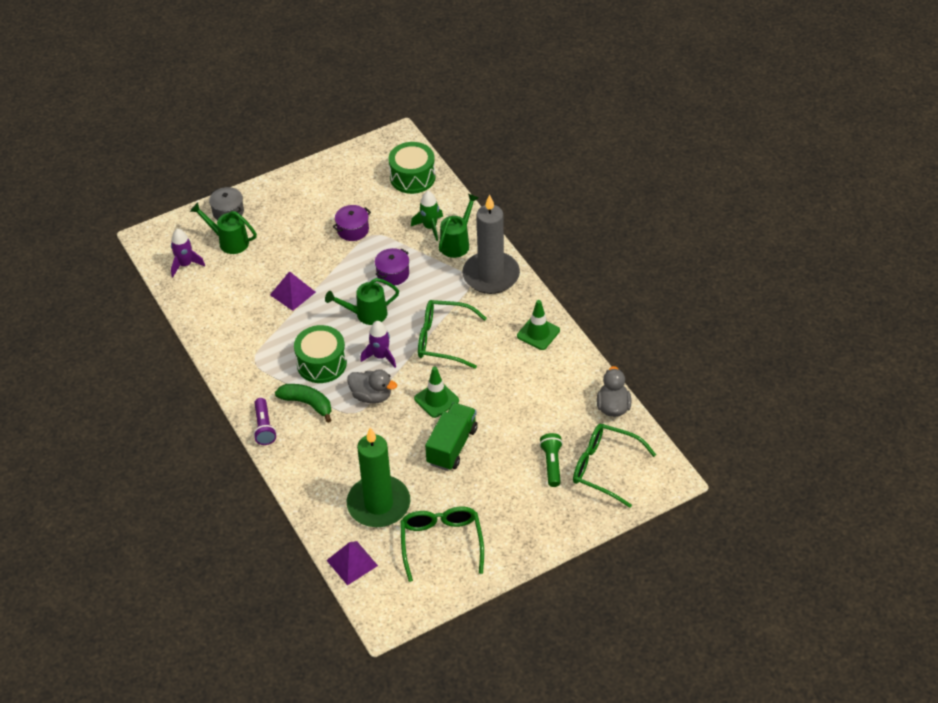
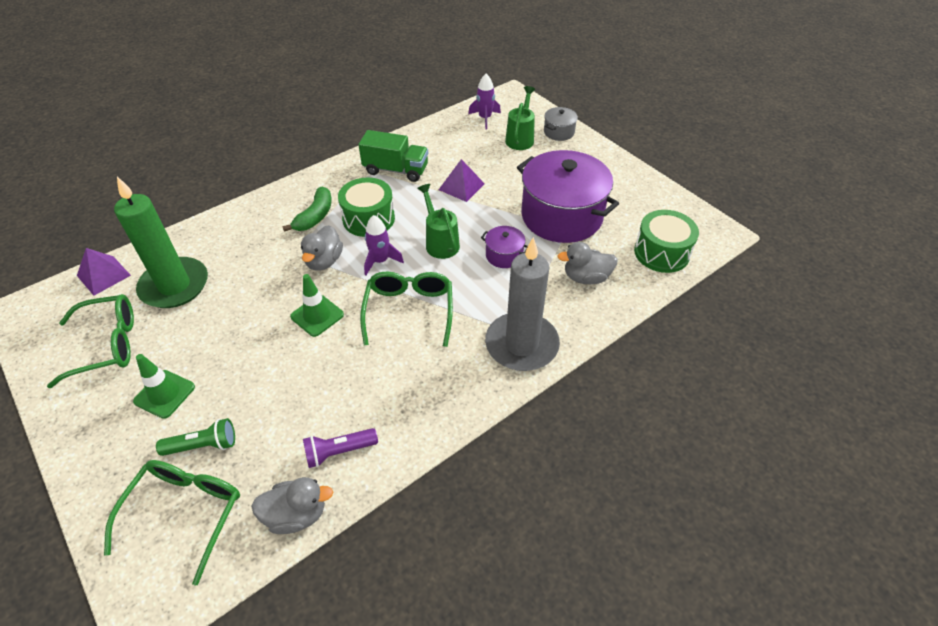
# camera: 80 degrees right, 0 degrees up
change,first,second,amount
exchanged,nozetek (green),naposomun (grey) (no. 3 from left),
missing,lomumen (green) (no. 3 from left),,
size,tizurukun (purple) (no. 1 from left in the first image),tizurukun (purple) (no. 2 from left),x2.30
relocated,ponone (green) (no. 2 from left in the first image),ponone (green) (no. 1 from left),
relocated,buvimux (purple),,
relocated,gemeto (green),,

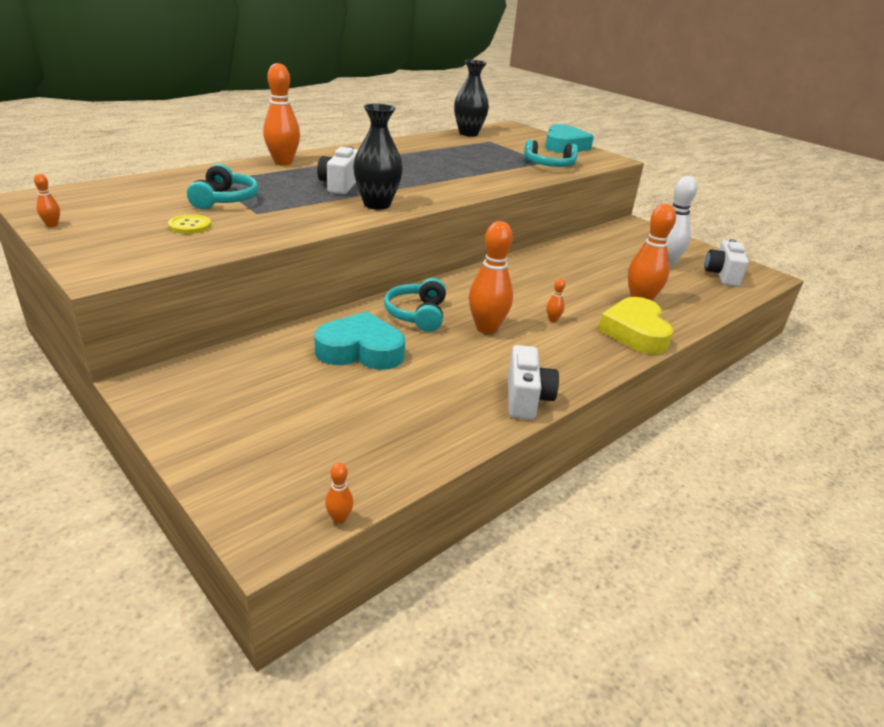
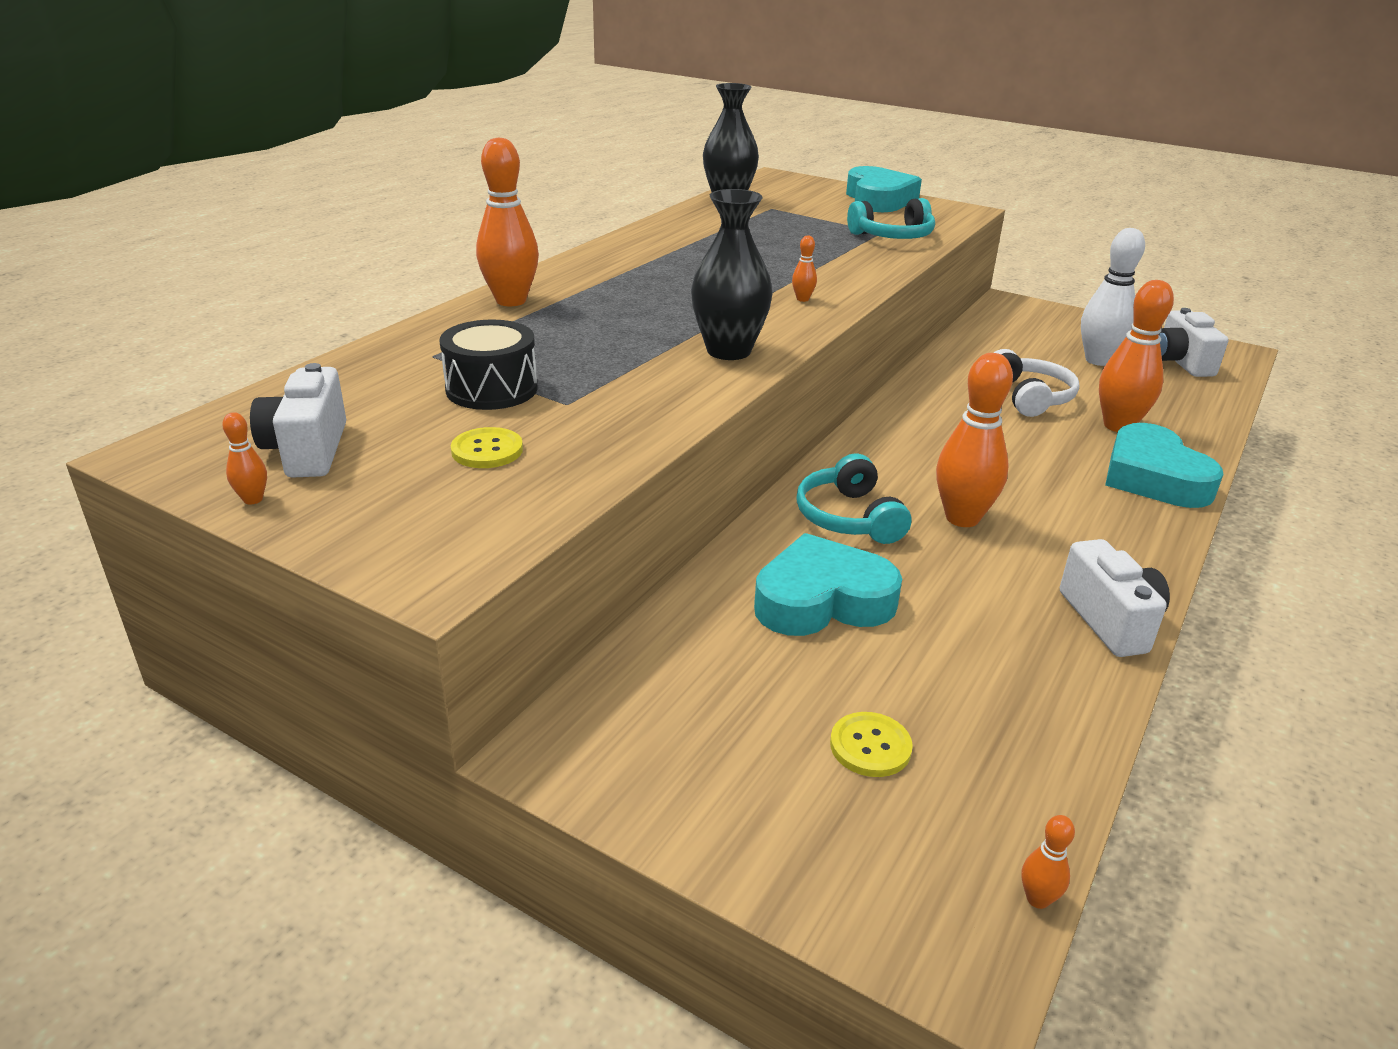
# camera: 15 degrees left, 0 degrees up
change,first,second,amount
relocated,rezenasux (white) (no. 1 from left),,
exchanged,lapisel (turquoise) (no. 1 from left),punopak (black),
relocated,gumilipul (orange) (no. 5 from left in the first image),gumilipul (orange) (no. 3 from left),
colour,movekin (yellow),movekin (turquoise) (no. 3 from left),
appeared,,lapisel (white),
appeared,,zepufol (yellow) (no. 2 from left),

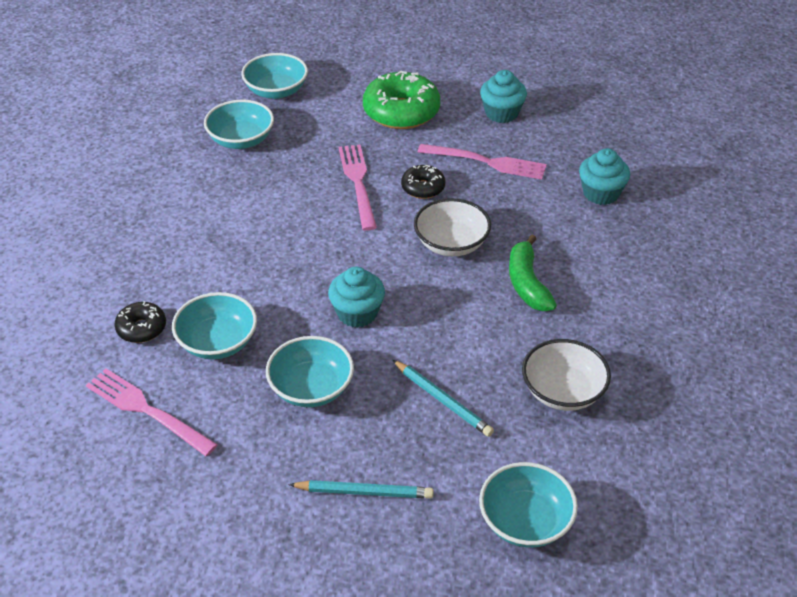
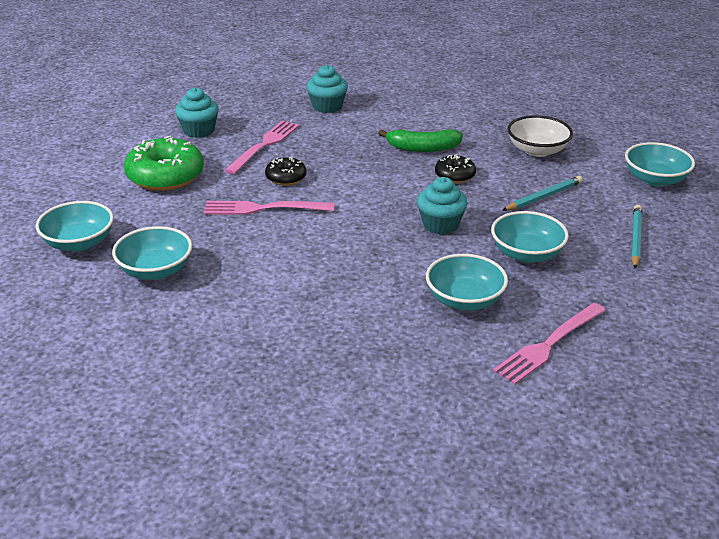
# camera: 80 degrees left, 10 degrees down
change,first,second,amount
missing,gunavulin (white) (no. 1 from left),,
relocated,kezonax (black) (no. 1 from left in the first image),kezonax (black) (no. 2 from left),

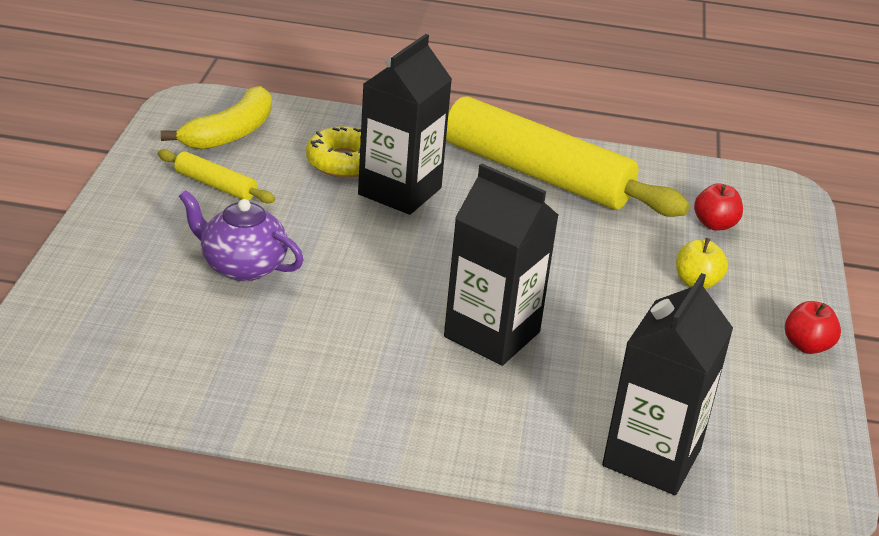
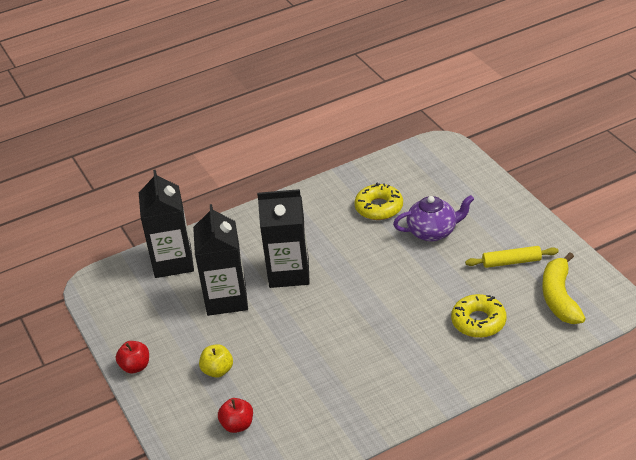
# camera: 150 degrees right, 5 degrees up
change,first,second,amount
relocated,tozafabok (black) (no. 1 from left in the first image),tozafabok (black) (no. 2 from left),
missing,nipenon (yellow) (no. 2 from left),,
appeared,,kezonax (yellow) (no. 1 from left),

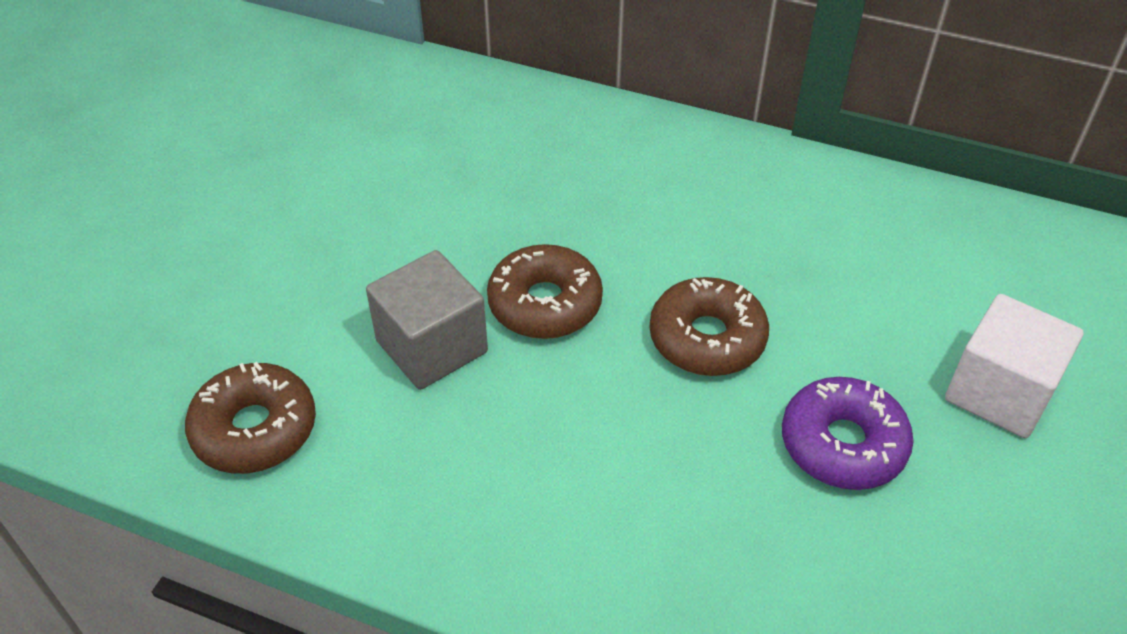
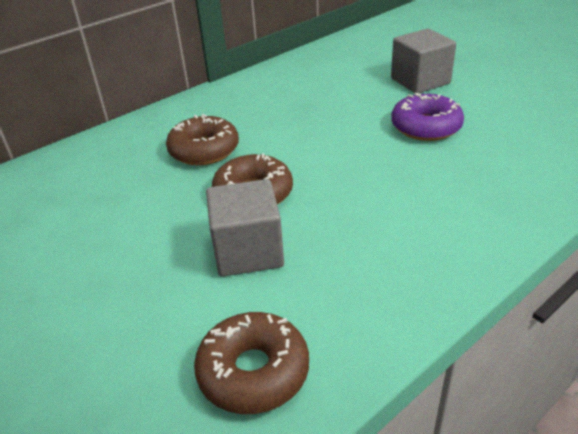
# camera: 60 degrees left, 10 degrees down
change,first,second,amount
relocated,kezonax (brown) (no. 3 from left in the first image),kezonax (brown) (no. 1 from left),
colour,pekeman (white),pekeman (grey) (no. 2 from left),

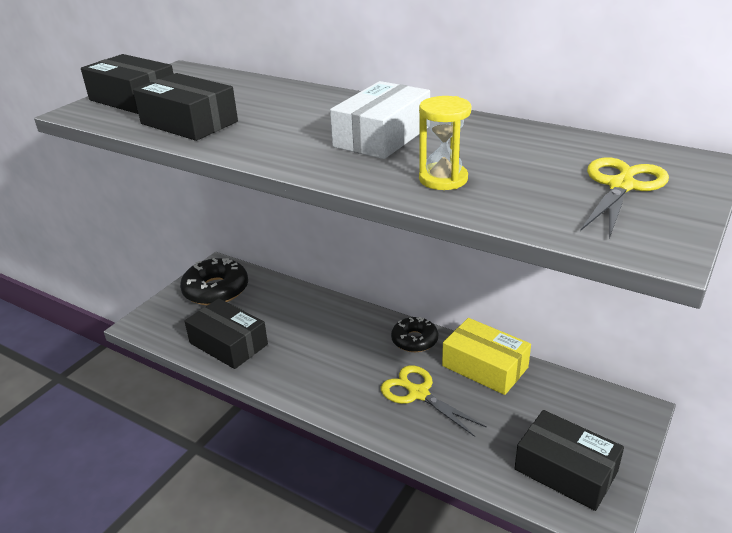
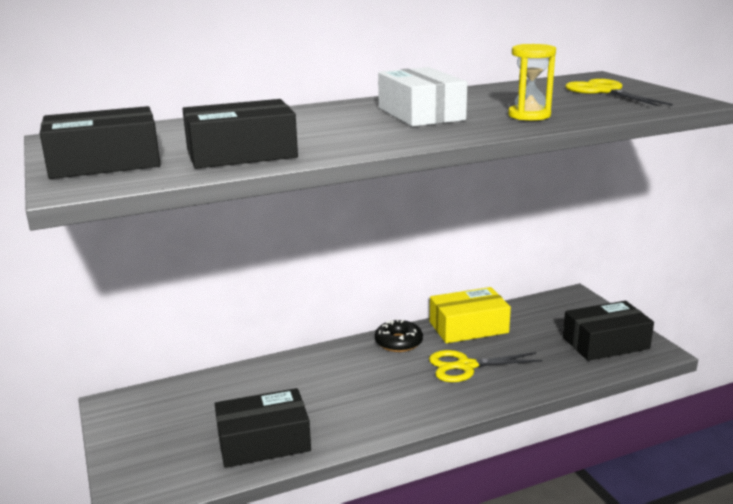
# camera: 55 degrees left, 10 degrees down
change,first,second,amount
missing,kezonax (black) (no. 1 from left),,

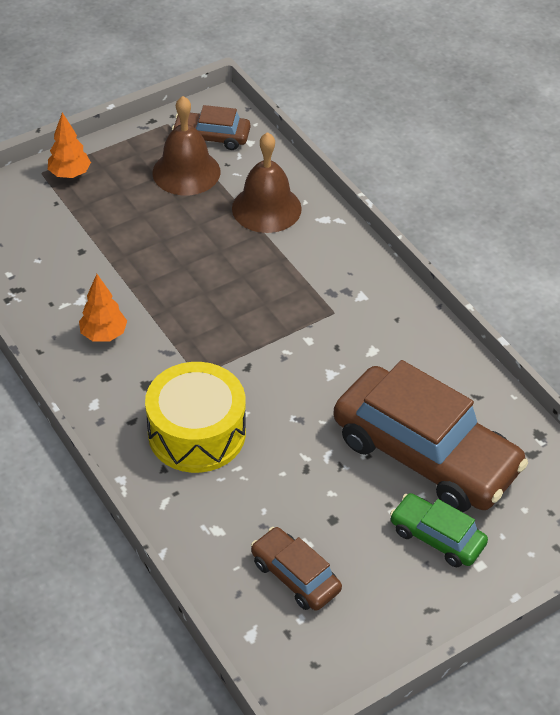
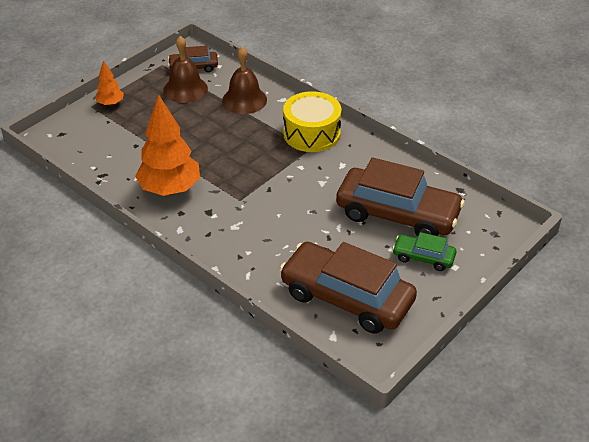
# camera: 15 degrees left, 5 degrees down
change,first,second,amount
size,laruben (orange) (no. 2 from left),,x2.02
relocated,punopak (yellow),,
size,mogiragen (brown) (no. 2 from left),,x2.08

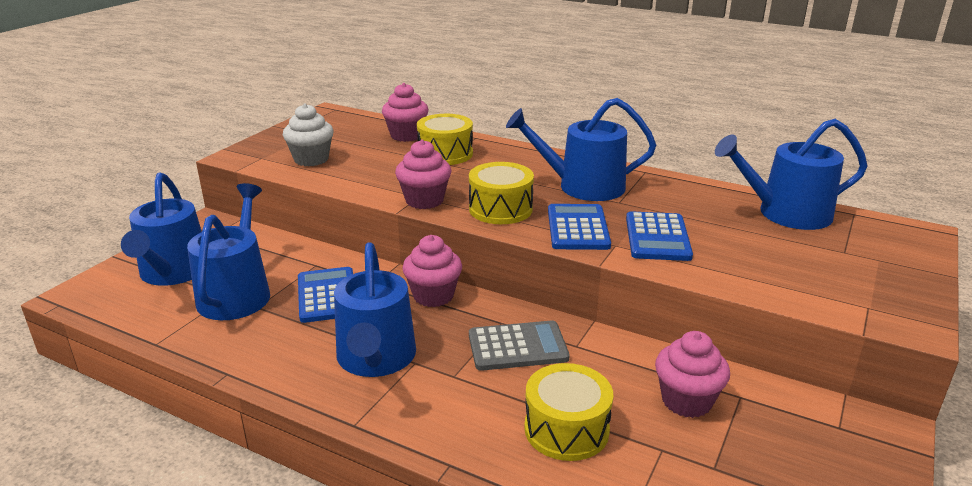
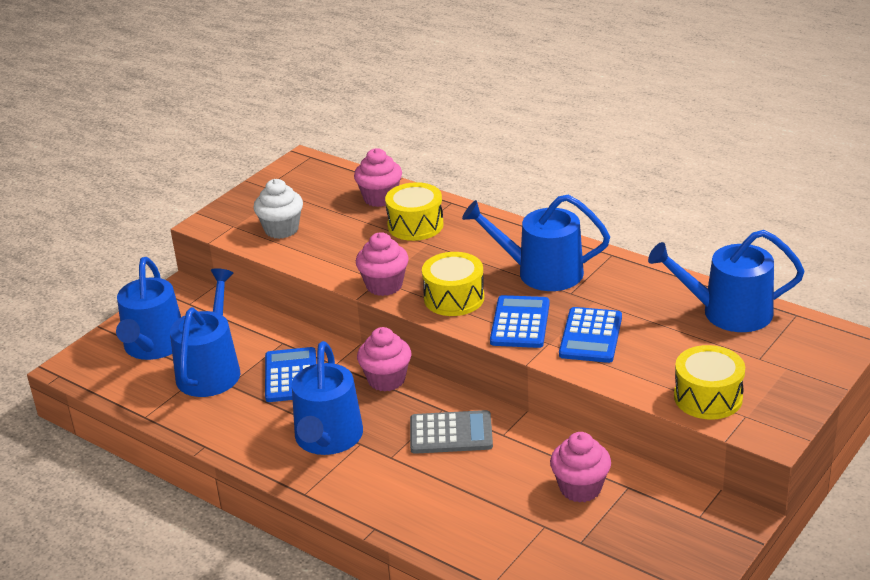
# camera: 10 degrees right, 5 degrees up
change,first,second,amount
relocated,punopak (yellow) (no. 3 from left),,

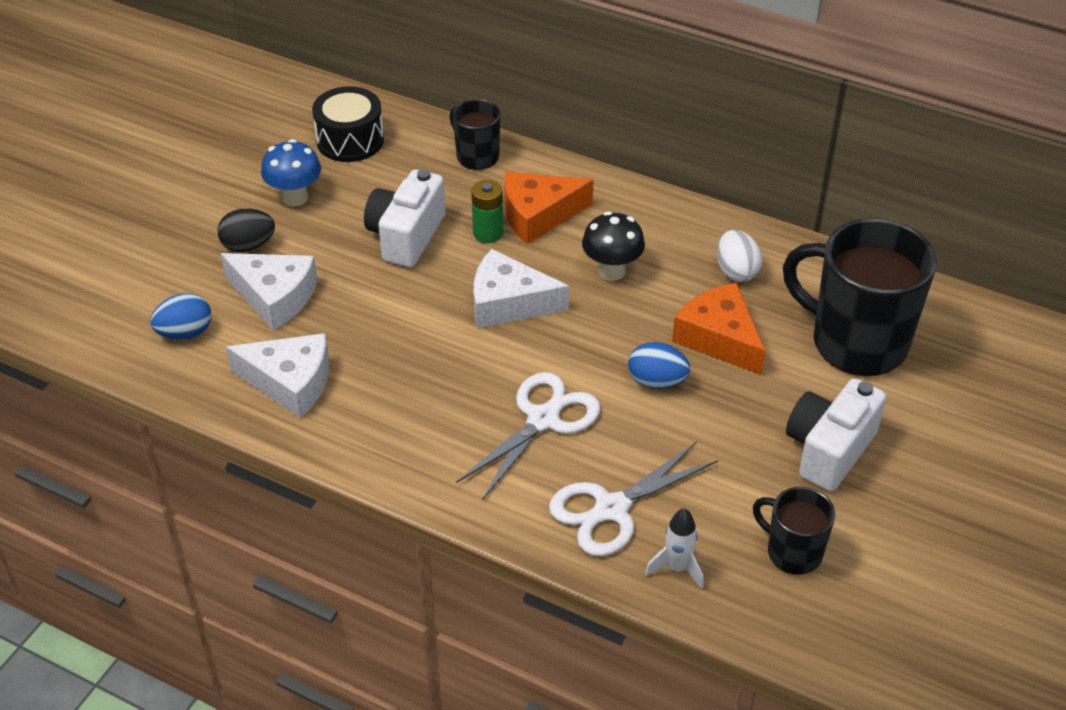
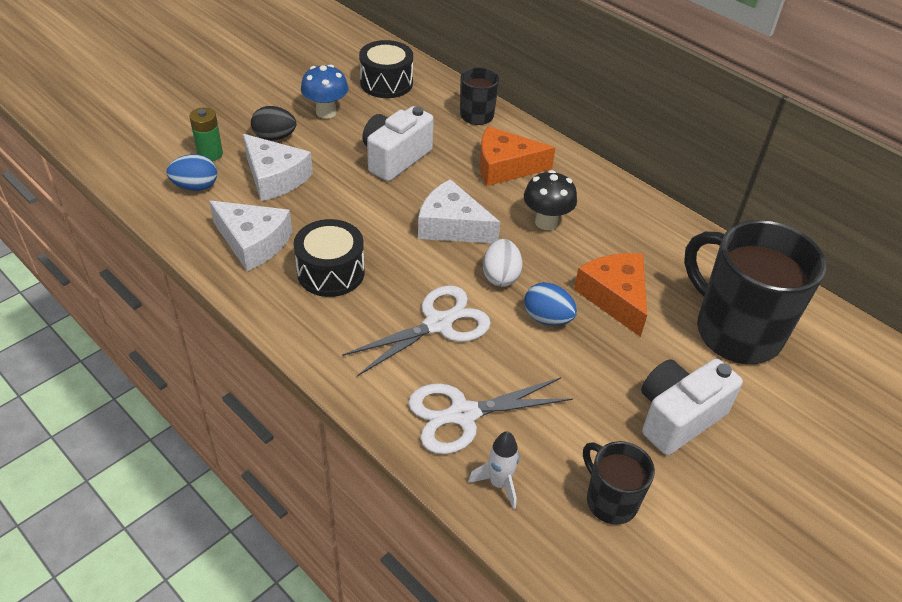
# camera: 15 degrees right, 0 degrees up
change,first,second,amount
relocated,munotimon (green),,
relocated,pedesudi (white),,
appeared,,punopak (black) (no. 1 from left),

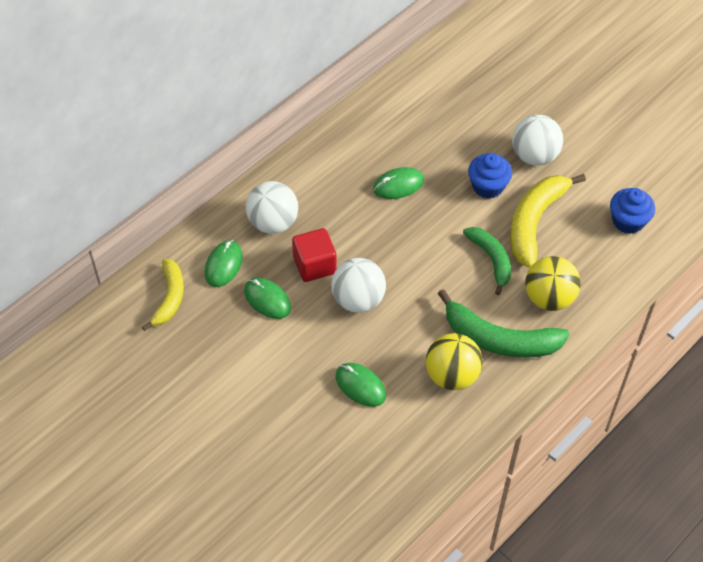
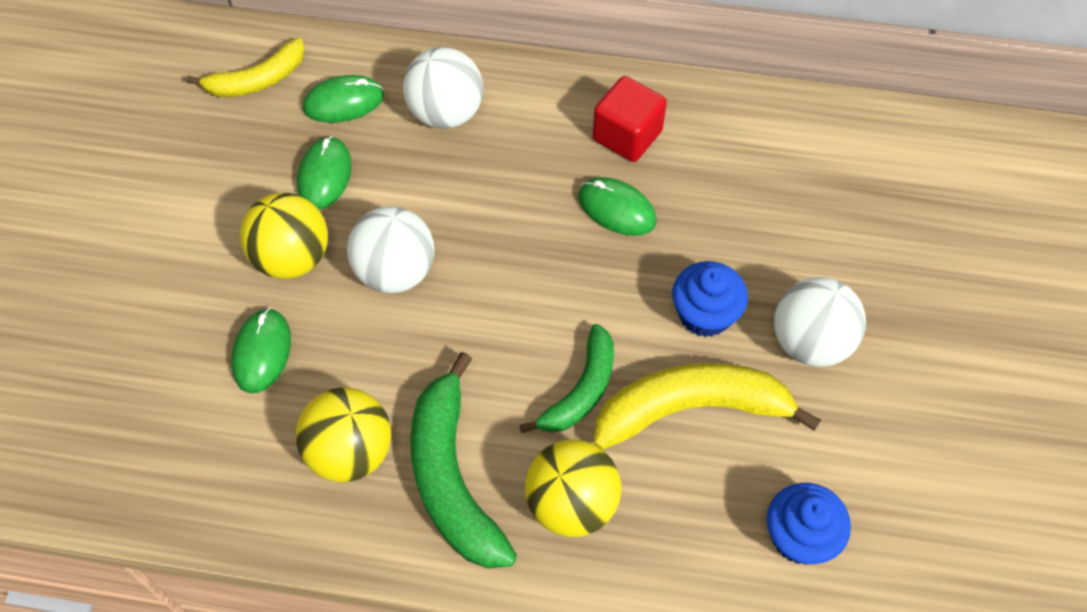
# camera: 55 degrees right, 5 degrees up
change,first,second,amount
relocated,pekeman (red),,
appeared,,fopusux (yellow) (no. 1 from left),

